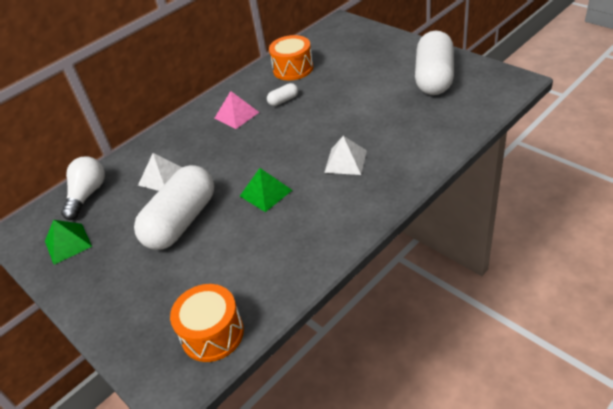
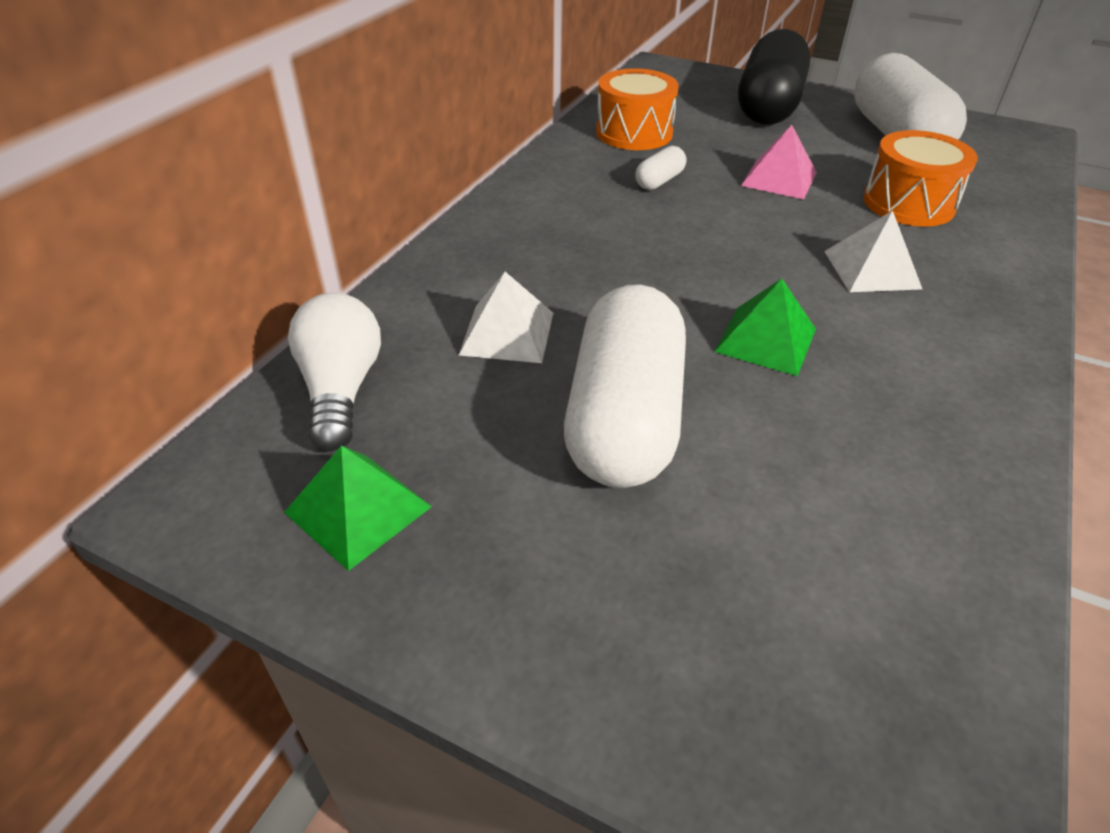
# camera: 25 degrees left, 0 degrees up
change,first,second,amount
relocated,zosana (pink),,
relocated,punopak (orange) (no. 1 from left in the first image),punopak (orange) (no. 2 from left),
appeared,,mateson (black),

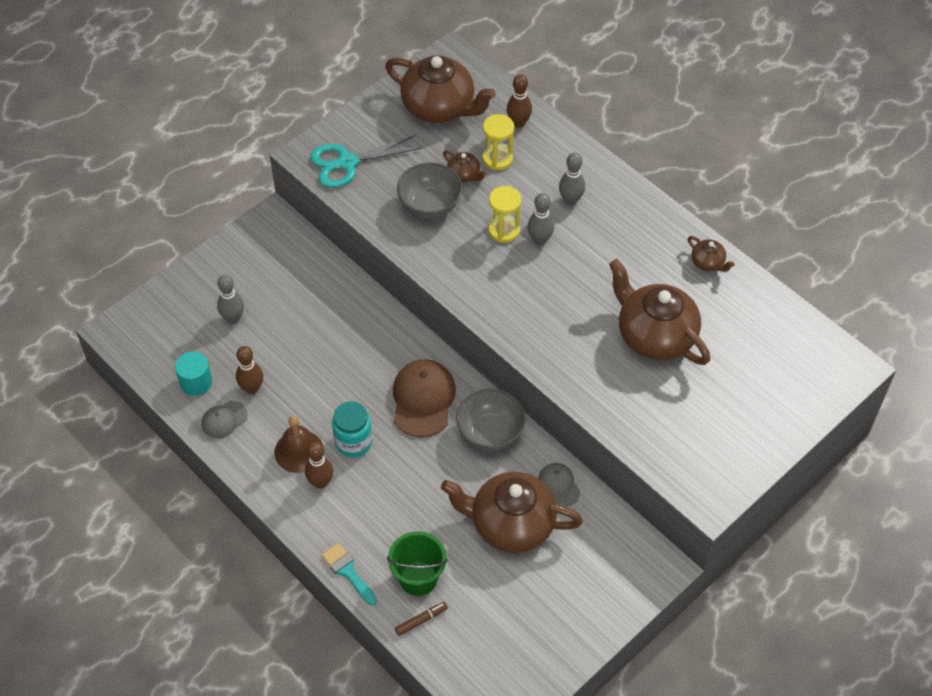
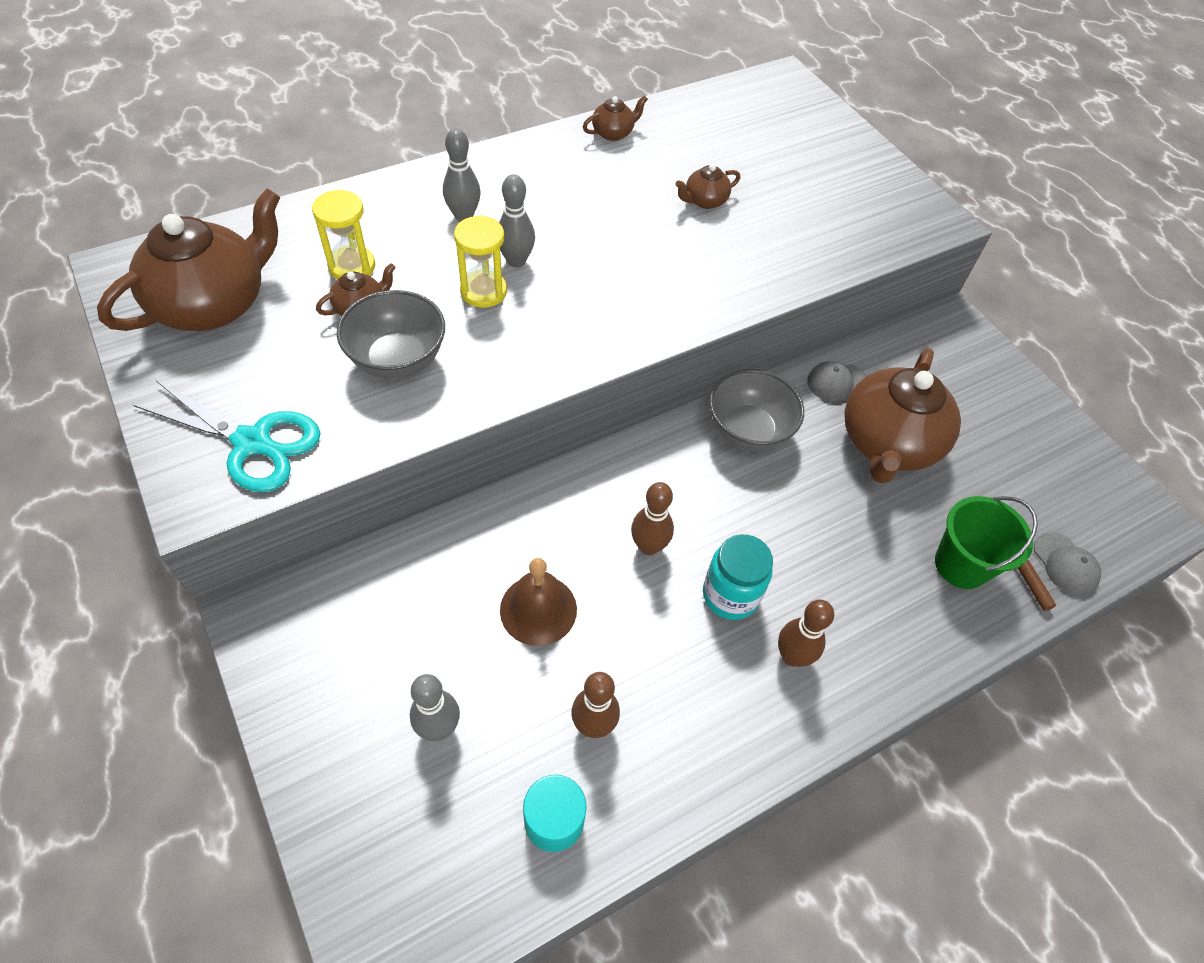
# camera: 80 degrees left, 0 degrees up
change,first,second,amount
relocated,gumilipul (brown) (no. 3 from left in the first image),gumilipul (brown) (no. 2 from left),
spun,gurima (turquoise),,60 degrees counterclockwise
size,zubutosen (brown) (no. 4 from left),,x0.44
missing,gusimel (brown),,
relocated,gusimel (grey) (no. 1 from left in the first image),gusimel (grey) (no. 2 from left),
relocated,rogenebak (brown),,
missing,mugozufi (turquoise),,

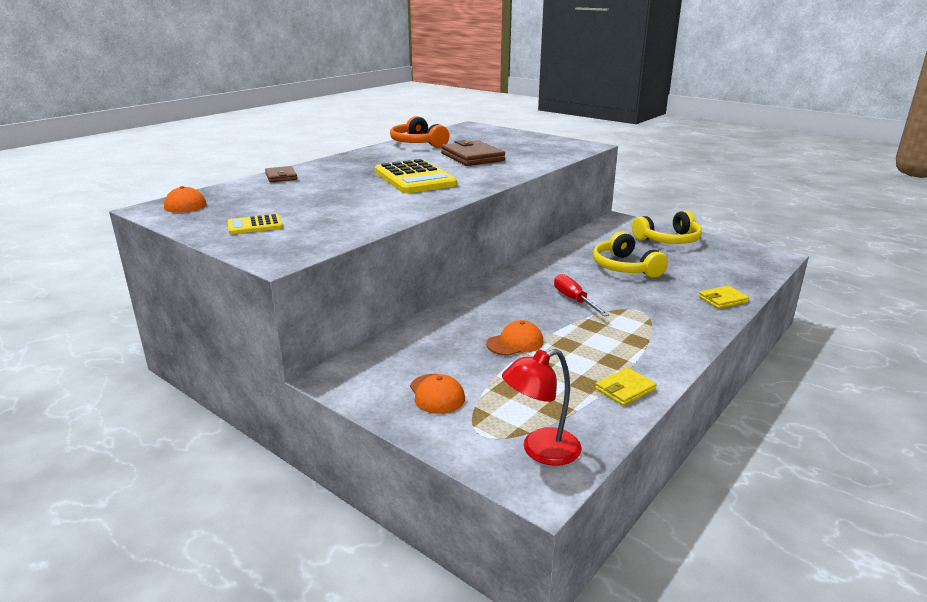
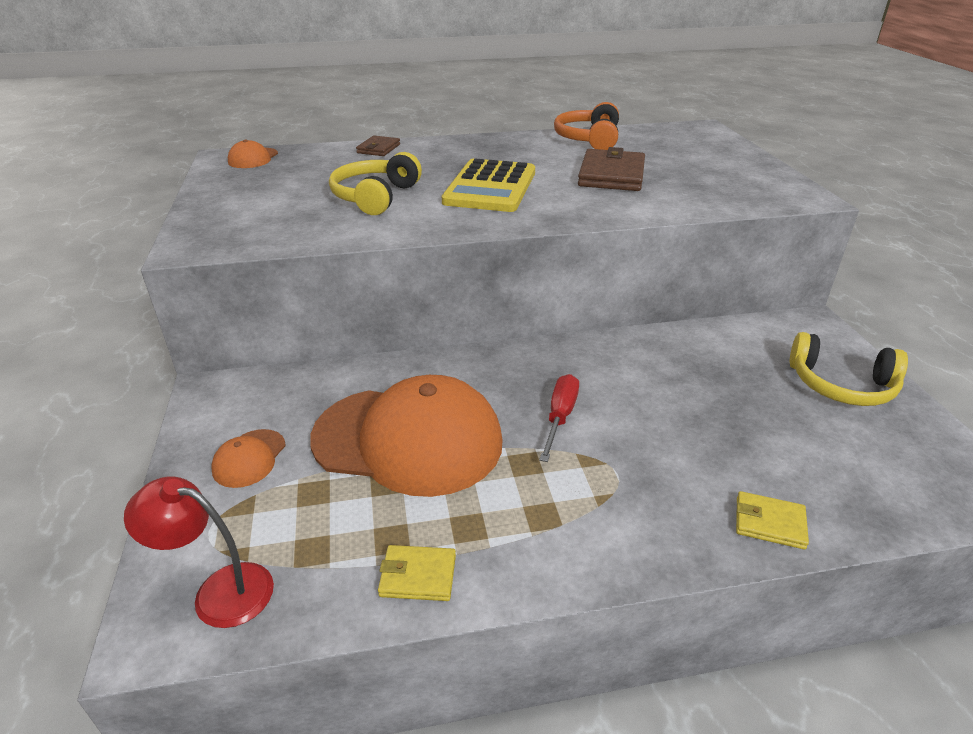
# camera: 40 degrees right, 10 degrees up
change,first,second,amount
missing,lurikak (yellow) (no. 1 from left),,
relocated,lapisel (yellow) (no. 1 from left),,
size,gusimel (orange) (no. 3 from left),,x2.45

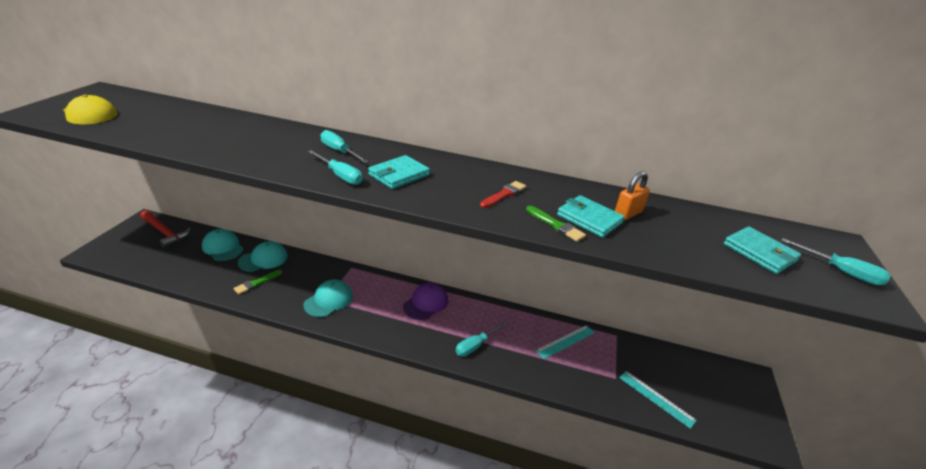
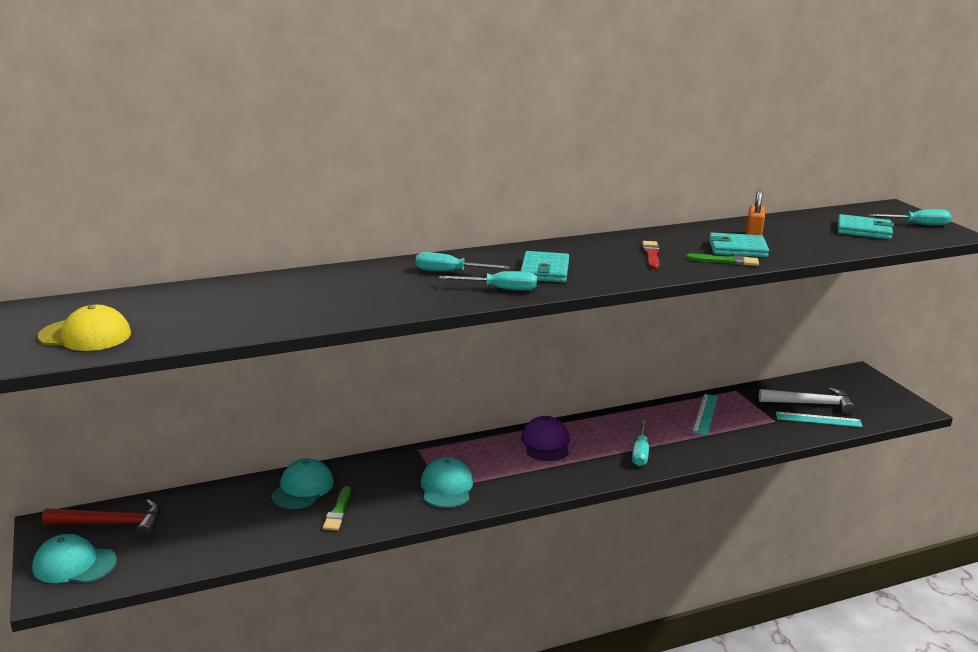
# camera: 35 degrees left, 10 degrees down
change,first,second,amount
relocated,gusimel (turquoise) (no. 1 from left),,
appeared,,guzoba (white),

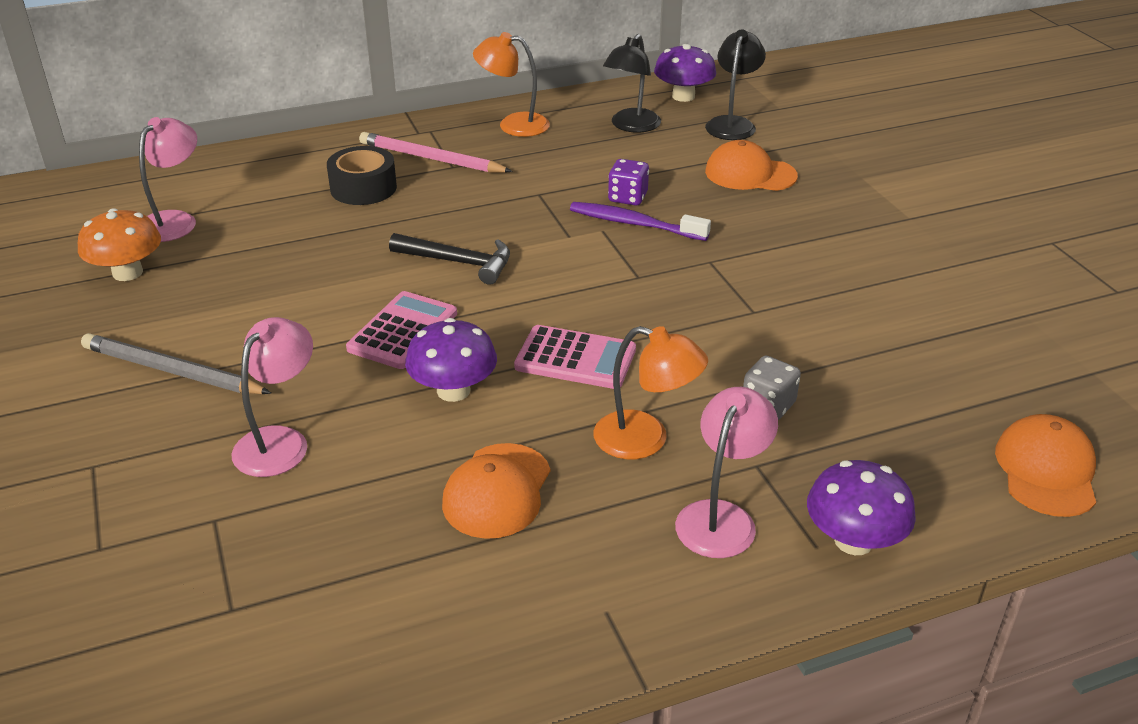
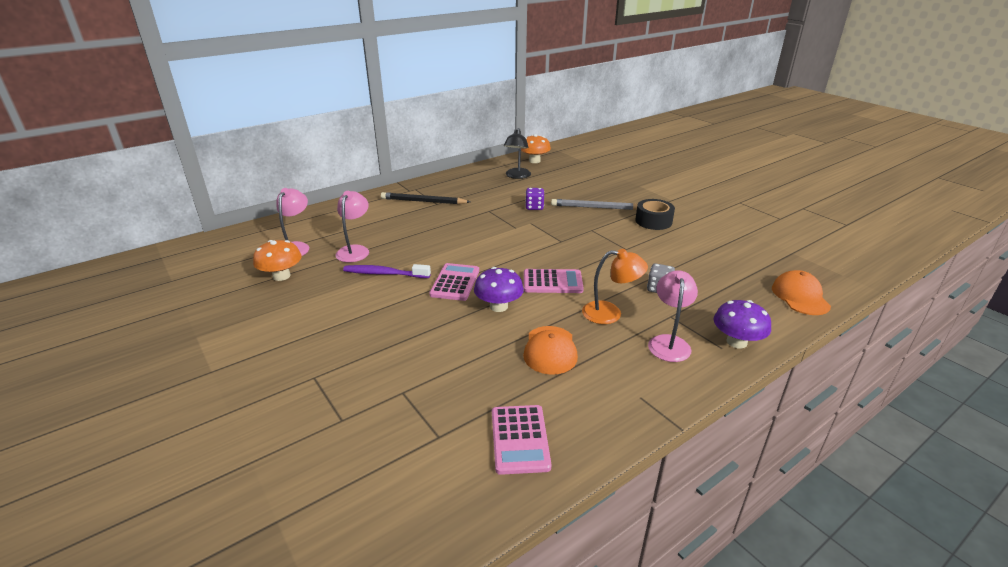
# camera: 15 degrees left, 5 degrees down
change,first,second,amount
missing,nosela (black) (no. 2 from left),,
missing,nosela (orange) (no. 1 from left),,
colour,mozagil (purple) (no. 2 from left),mozagil (orange) (no. 2 from left),
colour,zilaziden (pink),zilaziden (black),
missing,gusimel (orange) (no. 2 from left),,
relocated,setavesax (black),,
relocated,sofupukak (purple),,
missing,guzoba (black),,
relocated,nosela (pink) (no. 2 from left),,
relocated,zilaziden (grey),,
appeared,,lurikak (pink) (no. 2 from left),

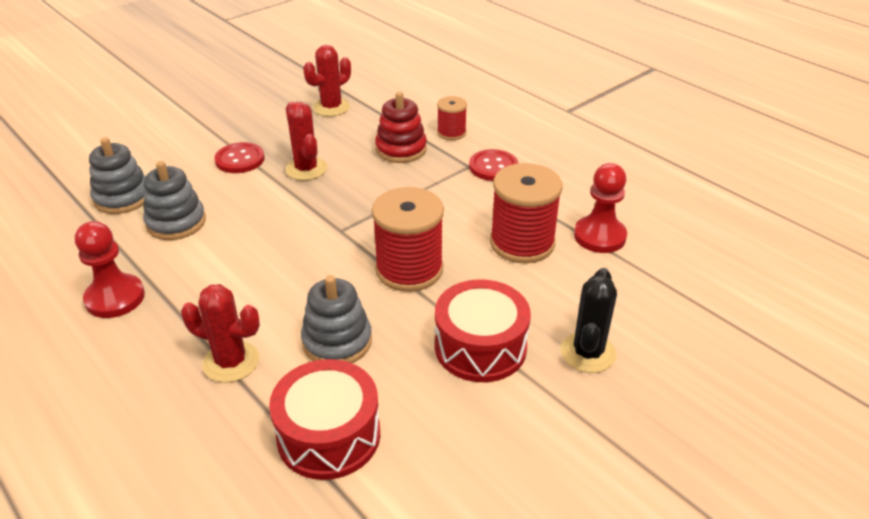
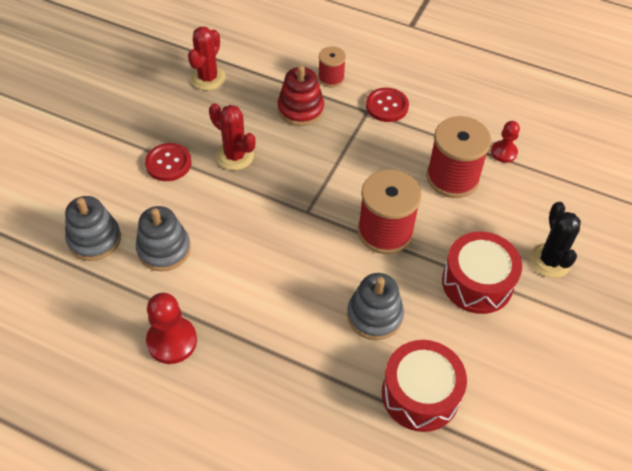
# camera: 25 degrees left, 15 degrees up
change,first,second,amount
size,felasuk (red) (no. 2 from left),,x0.63
missing,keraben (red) (no. 1 from left),,

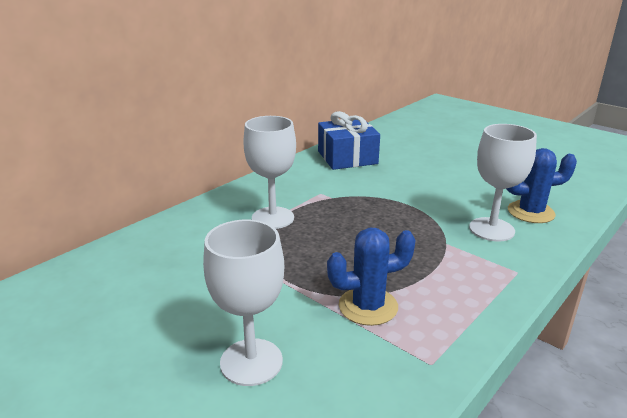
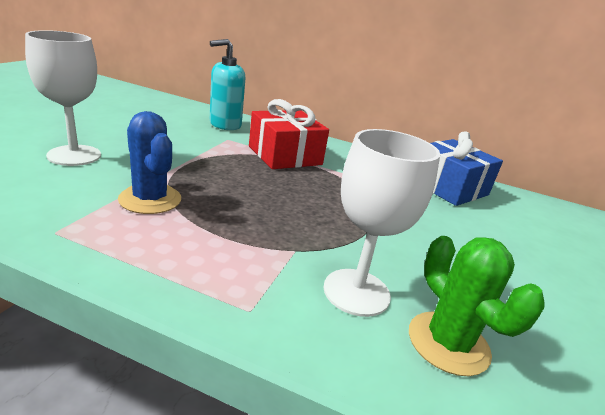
# camera: 65 degrees right, 0 degrees up
change,first,second,amount
exchanged,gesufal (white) (no. 2 from left),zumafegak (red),
colour,keraben (blue) (no. 2 from left),keraben (green),
appeared,,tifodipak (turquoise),

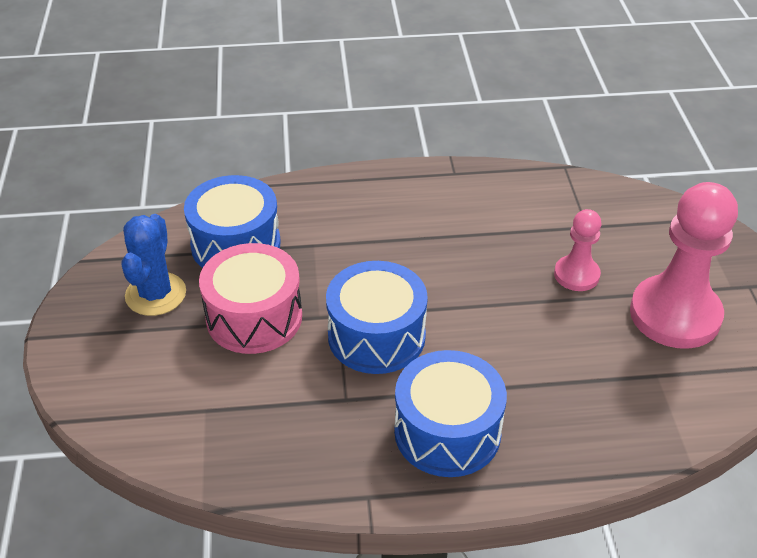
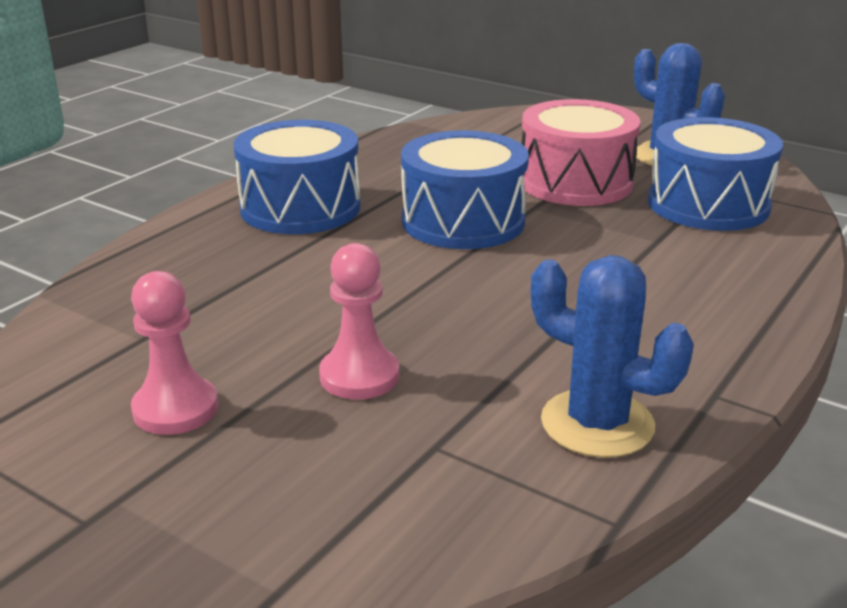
# camera: 130 degrees right, 15 degrees down
change,first,second,amount
size,felasuk (pink) (no. 2 from left in the first image),felasuk (pink) (no. 1 from left),x0.53
appeared,,keraben (blue) (no. 1 from left),

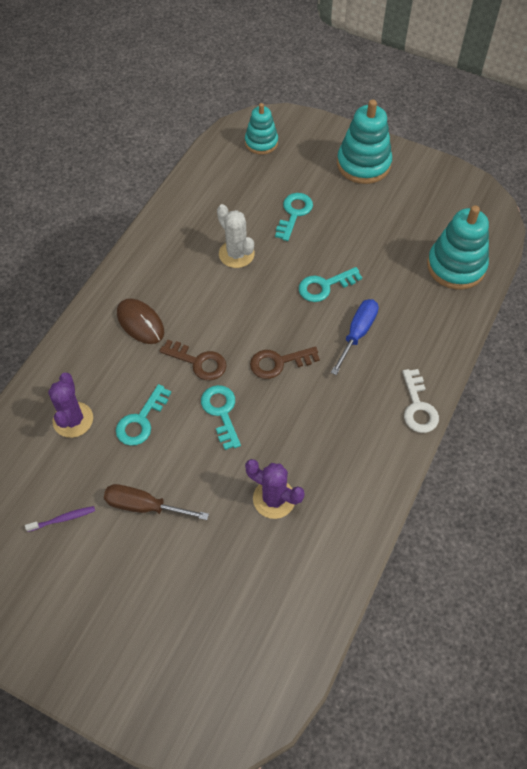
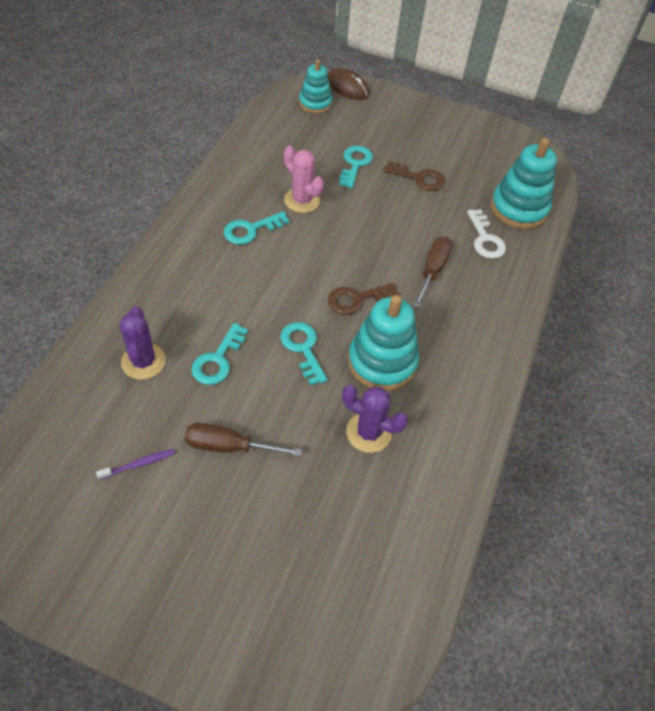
# camera: 10 degrees left, 5 degrees down
change,first,second,amount
relocated,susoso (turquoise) (no. 2 from left),,
colour,keraben (white),keraben (pink),
relocated,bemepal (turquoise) (no. 4 from left in the first image),bemepal (turquoise) (no. 2 from left),
relocated,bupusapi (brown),,
colour,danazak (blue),danazak (brown) (no. 2 from left),
relocated,bemepal (brown) (no. 1 from left in the first image),bemepal (brown) (no. 2 from left),
relocated,bemepal (white),,

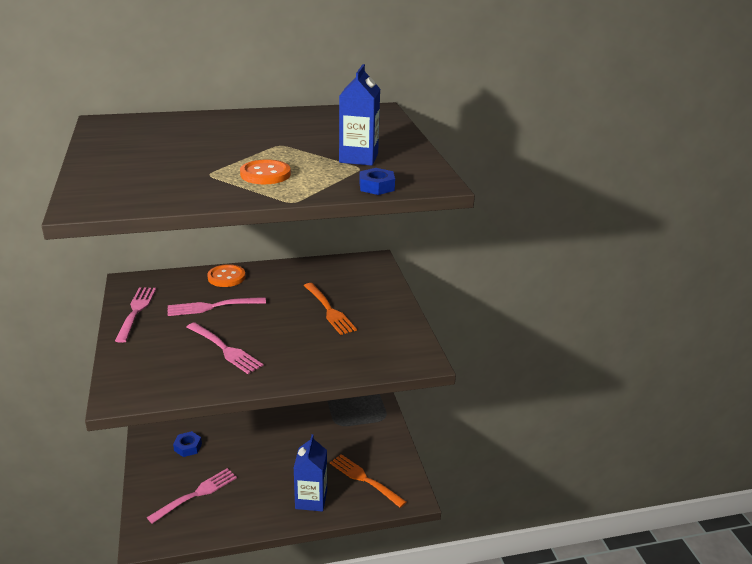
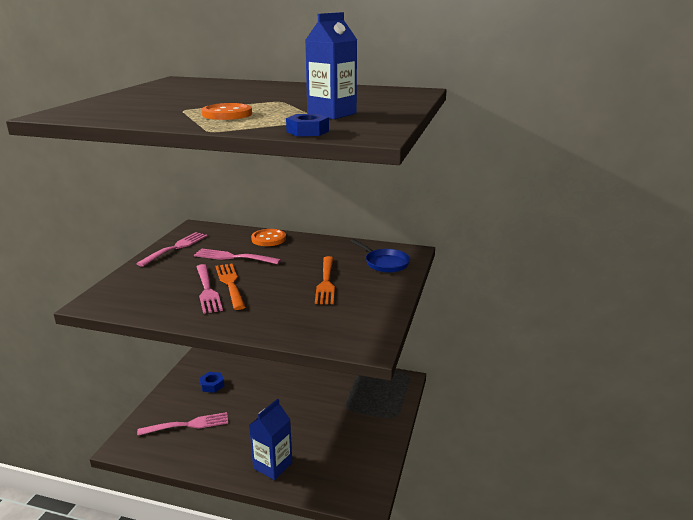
# camera: 30 degrees right, 5 degrees down
change,first,second,amount
relocated,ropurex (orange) (no. 2 from left in the first image),ropurex (orange) (no. 1 from left),
appeared,,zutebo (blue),

